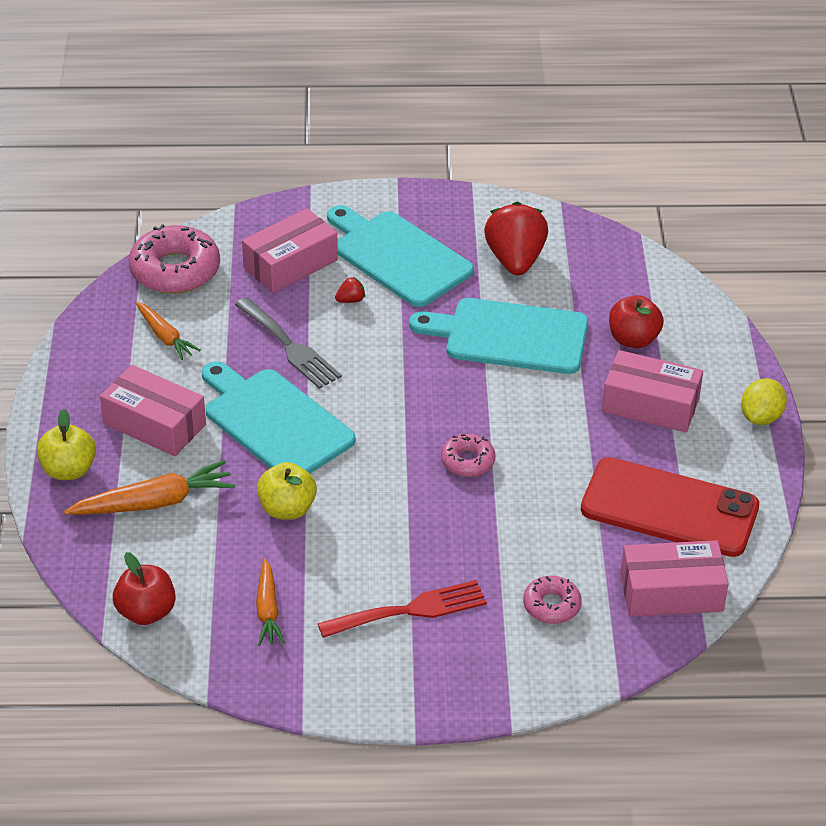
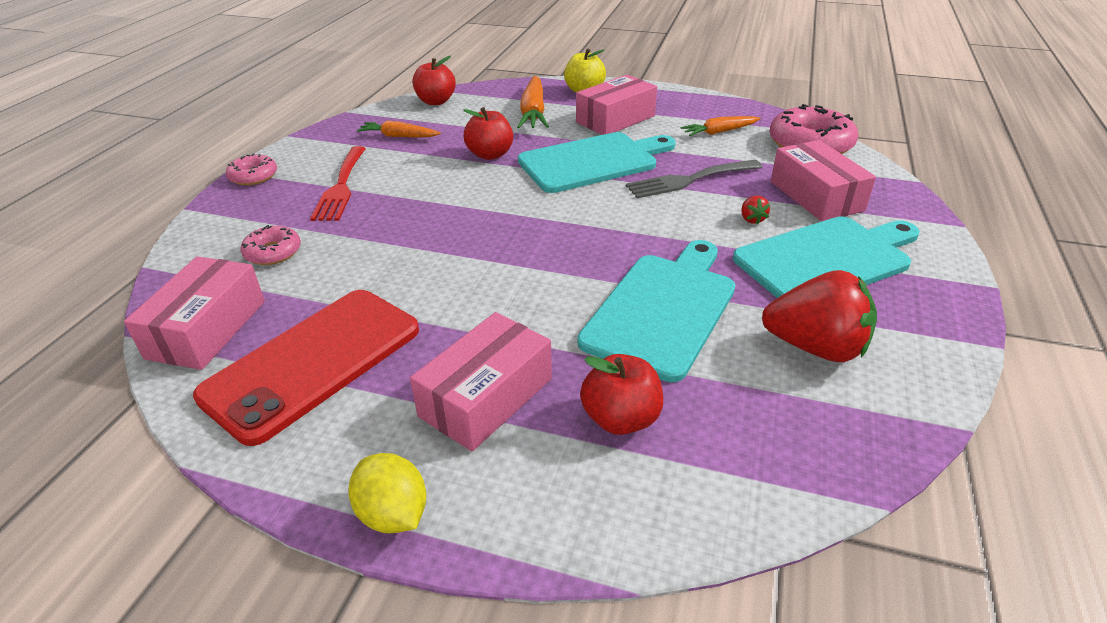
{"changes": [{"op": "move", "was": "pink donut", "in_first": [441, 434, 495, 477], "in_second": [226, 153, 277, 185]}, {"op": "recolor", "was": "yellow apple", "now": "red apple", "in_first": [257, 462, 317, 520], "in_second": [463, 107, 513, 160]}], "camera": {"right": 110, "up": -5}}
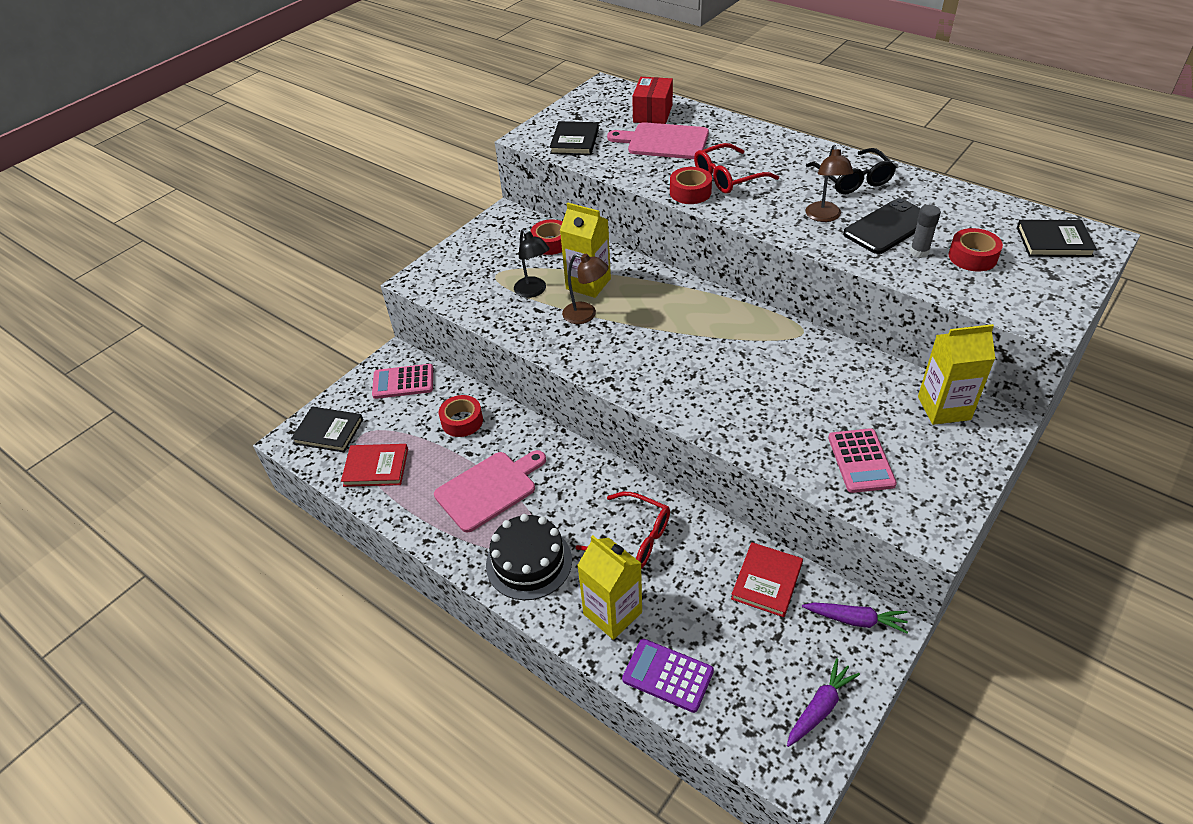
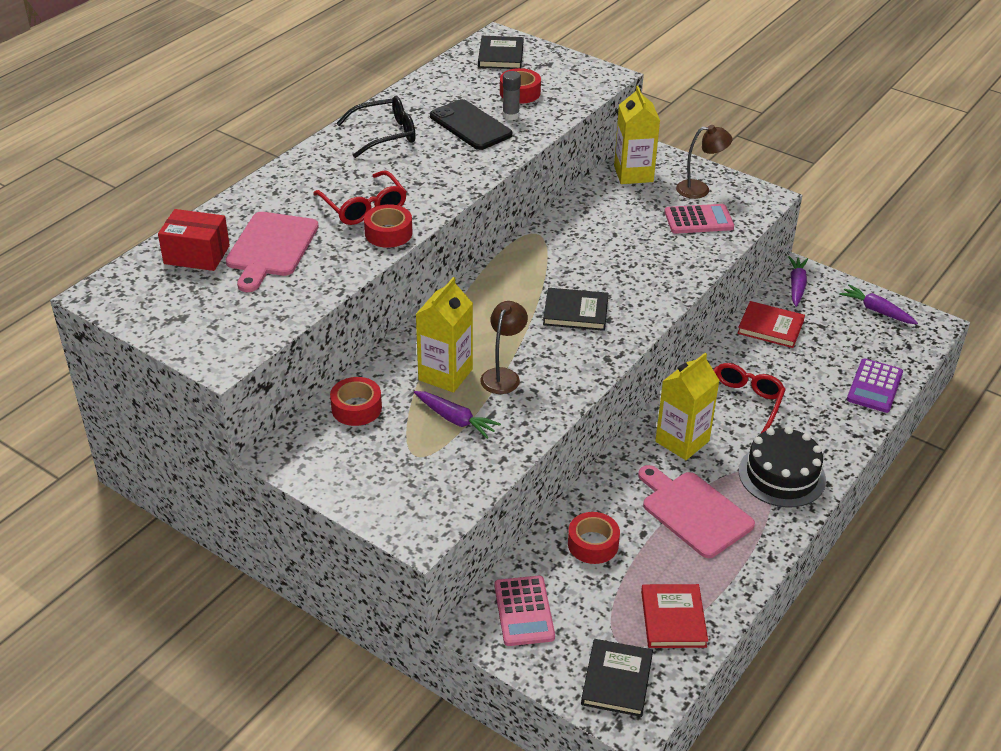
{"changes": [{"op": "move", "was": "black book", "in_first": [550, 121, 599, 155], "in_second": [543, 288, 609, 331]}, {"op": "move", "was": "yellow carton", "in_first": [577, 535, 642, 640], "in_second": [655, 353, 720, 460]}, {"op": "move", "was": "brown lamp", "in_first": [806, 145, 853, 222], "in_second": [676, 125, 733, 199]}, {"op": "replace", "was": "black lamp", "now": "purple carrot", "in_first": [514, 229, 550, 298], "in_second": [414, 391, 501, 439]}], "camera": {"right": -95, "up": -5}}
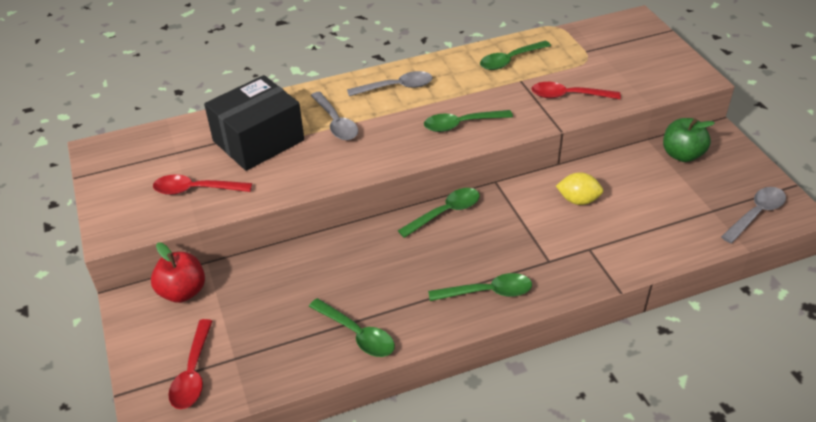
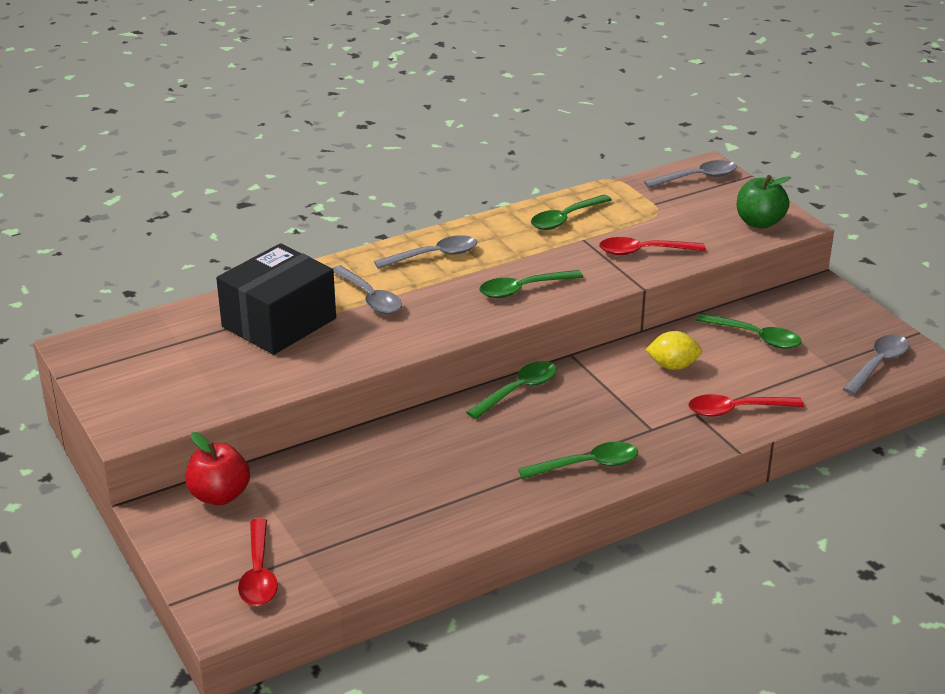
{"changes": [{"op": "insert", "now": "grey spoon", "in_second": [644, 160, 737, 188]}, {"op": "move", "was": "red spoon", "in_first": [153, 174, 252, 195], "in_second": [688, 394, 804, 417]}, {"op": "move", "was": "green spoon", "in_first": [309, 298, 395, 357], "in_second": [696, 313, 802, 349]}, {"op": "move", "was": "green apple", "in_first": [663, 118, 715, 162], "in_second": [737, 175, 791, 229]}], "camera": {"right": -10, "up": -10}}
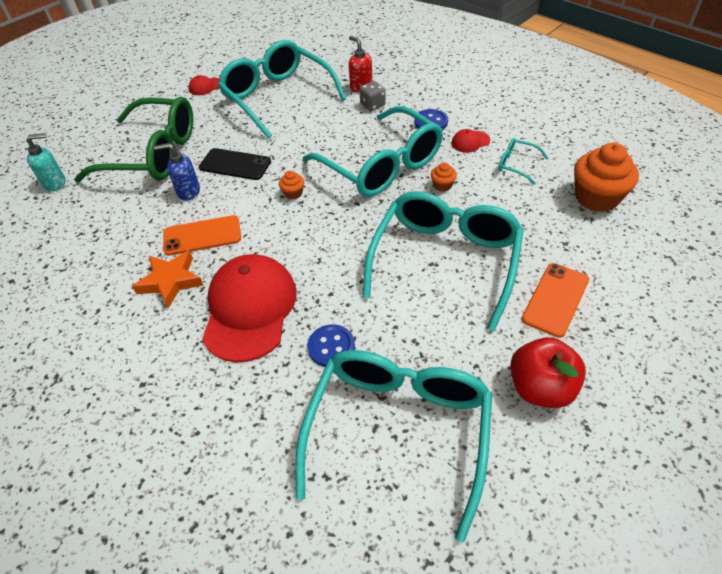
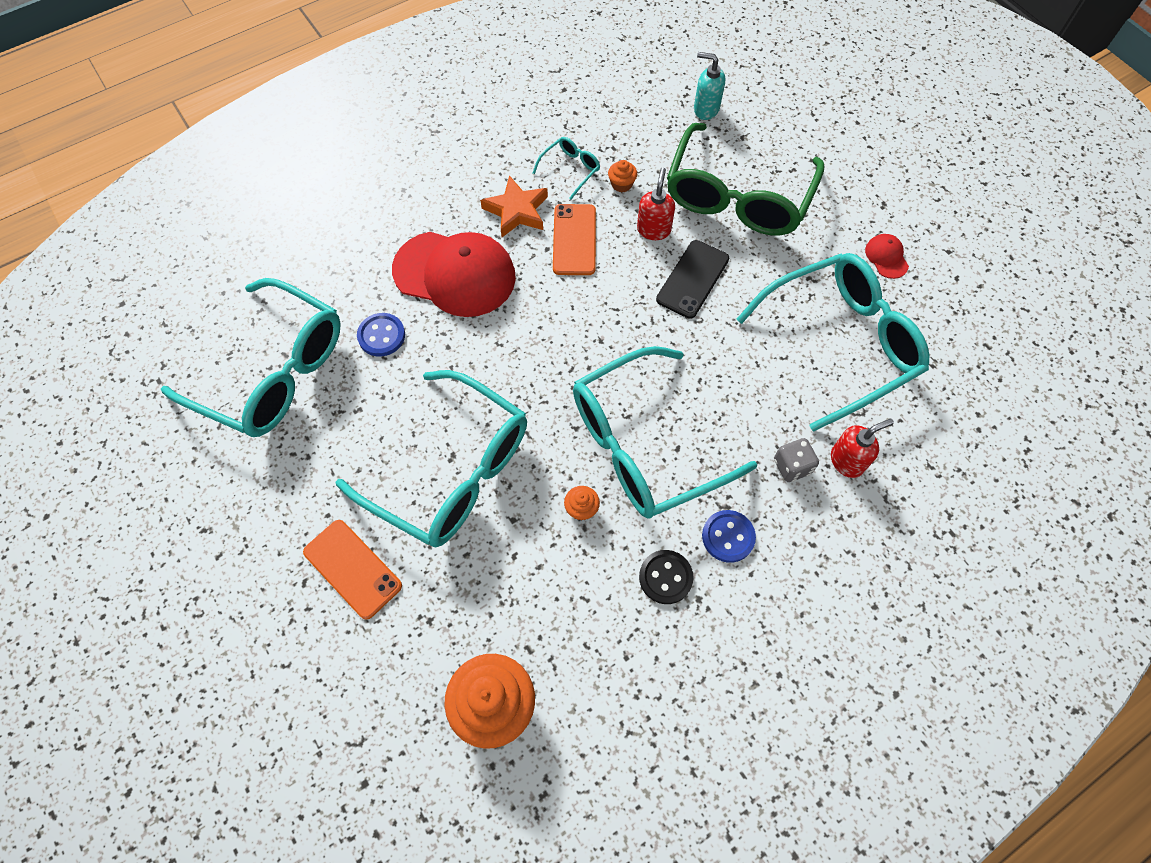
{"changes": [{"op": "delete", "was": "red apple", "in_first": [510, 337, 586, 408]}, {"op": "move", "was": "orange cupcake", "in_first": [279, 171, 304, 199], "in_second": [608, 160, 637, 192]}, {"op": "move", "was": "turquoise glasses", "in_first": [498, 138, 548, 185], "in_second": [533, 137, 600, 200]}, {"op": "replace", "was": "red cap", "now": "black button", "in_first": [451, 129, 490, 153], "in_second": [639, 550, 694, 604]}, {"op": "recolor", "was": "blue soap dispenser", "now": "red soap dispenser", "in_first": [154, 143, 200, 201], "in_second": [637, 168, 675, 240]}, {"op": "rotate", "was": "turquoise soap dispenser", "in_first": [26, 133, 66, 192], "in_second": [694, 52, 725, 120], "clockwise": 120}], "camera": {"right": 100, "up": 15}}
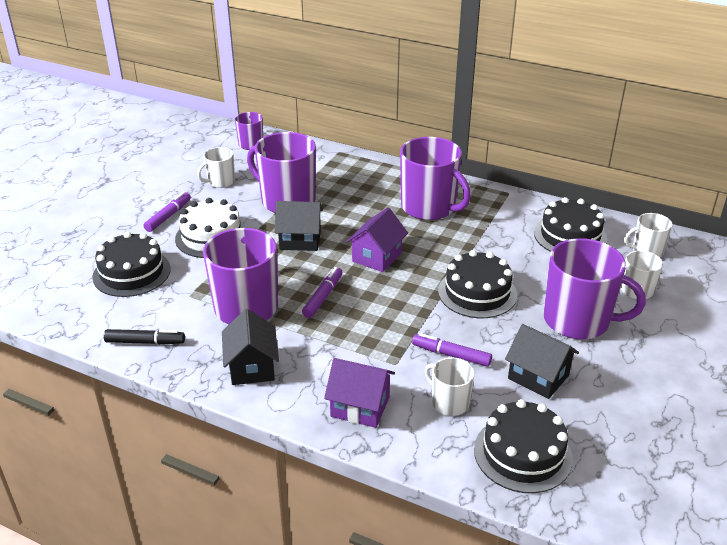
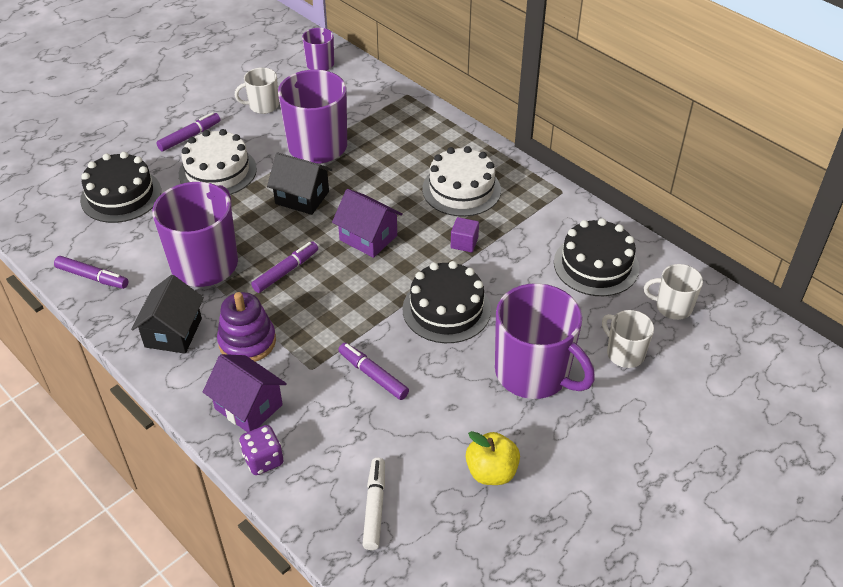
{"changes": [{"op": "delete", "was": "white mug", "in_first": [425, 357, 475, 416]}, {"op": "delete", "was": "black house", "in_first": [505, 324, 579, 399]}, {"op": "insert", "now": "purple stacking toy", "in_second": [217, 292, 276, 362]}, {"op": "insert", "now": "purple dice", "in_second": [239, 425, 283, 475]}, {"op": "insert", "now": "purple cube", "in_second": [451, 217, 479, 252]}, {"op": "insert", "now": "yellow apple", "in_second": [466, 431, 520, 485]}, {"op": "replace", "was": "purple mug", "now": "white cake", "in_first": [400, 137, 471, 220], "in_second": [422, 146, 501, 217]}, {"op": "replace", "was": "black cake", "now": "white marker", "in_first": [474, 399, 573, 493], "in_second": [362, 458, 385, 550]}, {"op": "recolor", "was": "black marker", "now": "purple marker", "in_first": [104, 329, 185, 345], "in_second": [54, 256, 128, 289]}, {"op": "rotate", "was": "purple house", "in_first": [346, 207, 408, 272], "in_second": [332, 189, 403, 258], "clockwise": 75}], "camera": {"right": 20, "up": 10}}
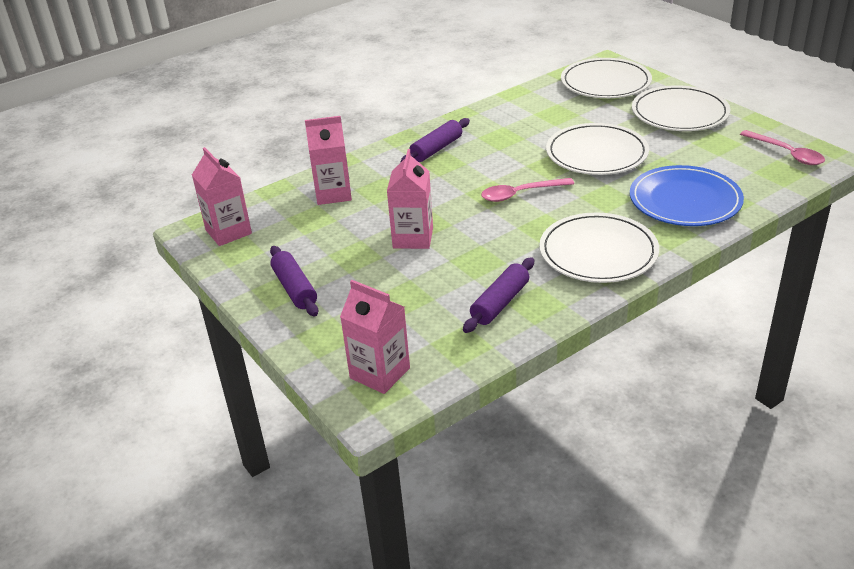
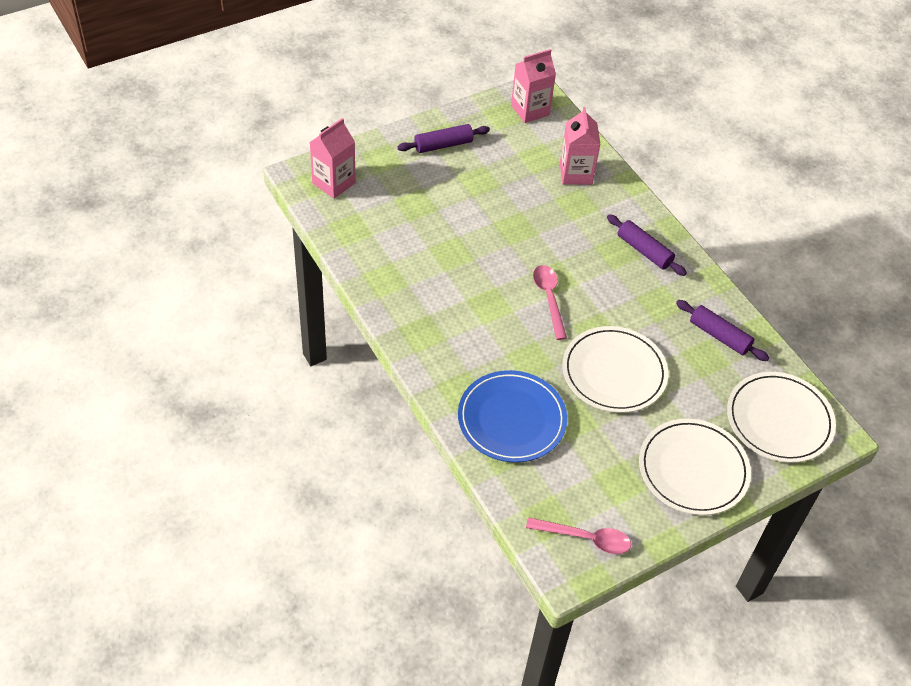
{"changes": [{"op": "delete", "was": "pink carton", "in_first": [387, 149, 433, 249]}, {"op": "delete", "was": "white plate", "in_first": [539, 213, 659, 283]}, {"op": "move", "was": "purple rolling pin", "in_first": [463, 257, 534, 333], "in_second": [676, 300, 769, 361]}, {"op": "rotate", "was": "pink spoon", "in_first": [740, 130, 825, 165], "in_second": [526, 517, 631, 554], "clockwise": -135}], "camera": {"right": 90, "up": 15}}
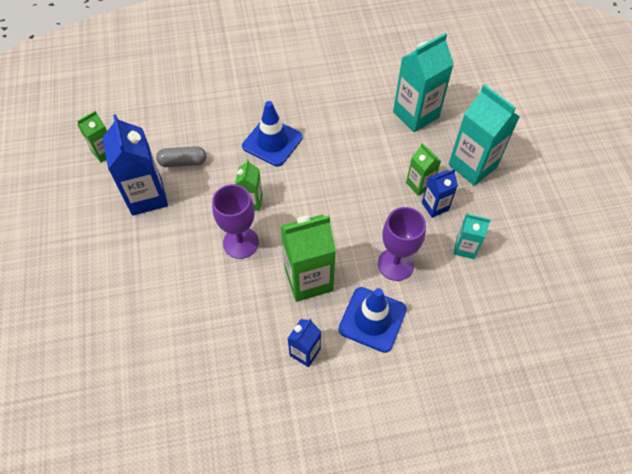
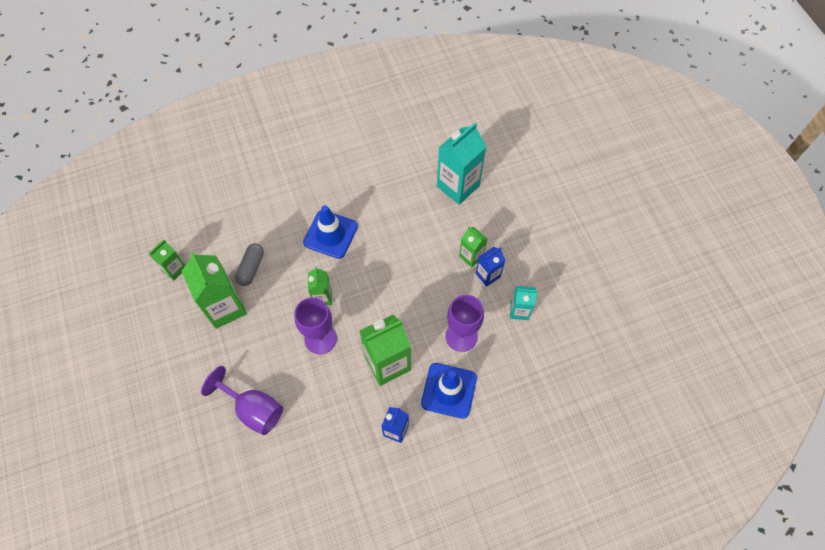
{"changes": [{"op": "delete", "was": "turquoise carton", "in_first": [449, 84, 520, 186]}, {"op": "insert", "now": "purple goblet", "in_second": [201, 366, 283, 435]}, {"op": "recolor", "was": "blue carton", "now": "green carton", "in_first": [102, 114, 168, 216], "in_second": [182, 252, 247, 329]}, {"op": "rotate", "was": "grey capsule", "in_first": [156, 146, 207, 167], "in_second": [235, 243, 264, 286], "clockwise": -60}], "camera": {"right": -10, "up": 5}}
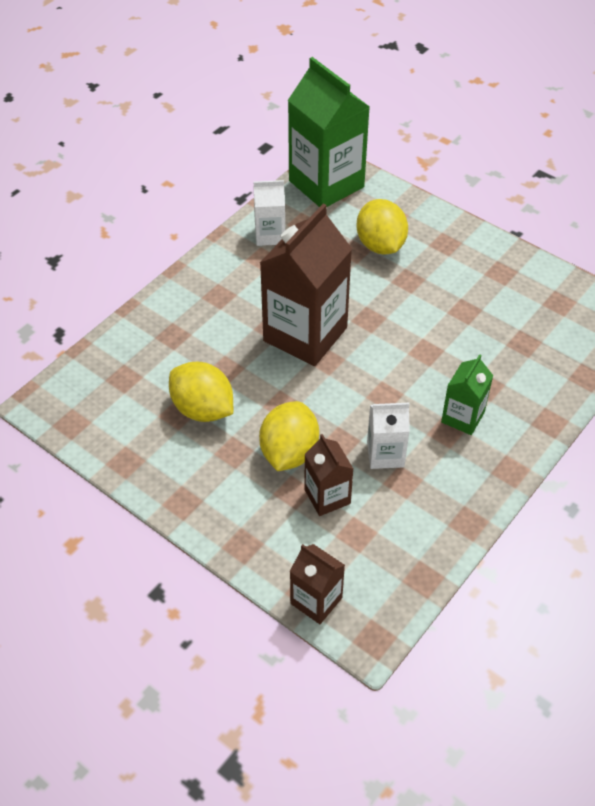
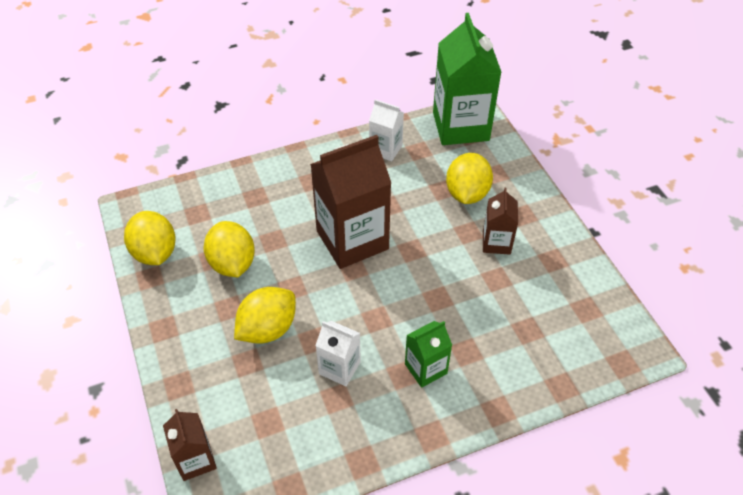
{"changes": [{"op": "insert", "now": "yellow lemon", "in_second": [124, 211, 176, 265]}, {"op": "move", "was": "brown carton", "in_first": [304, 434, 354, 516], "in_second": [483, 188, 518, 255]}], "camera": {"right": 30, "up": 0}}
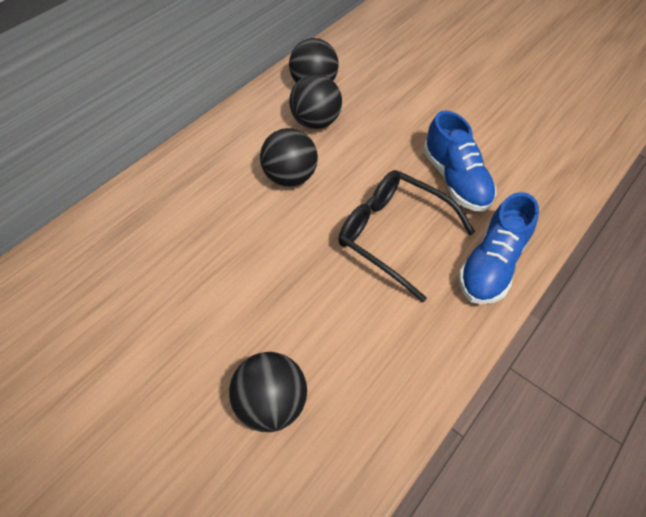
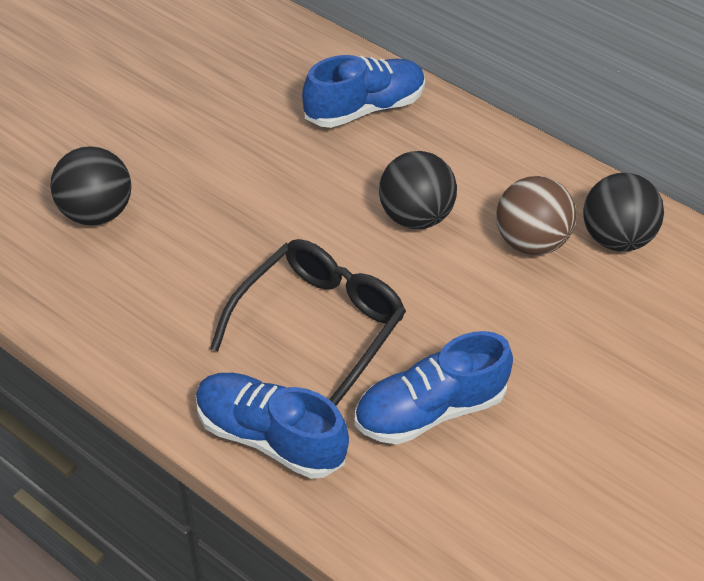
{"changes": [{"op": "insert", "now": "blue shoe", "in_second": [302, 55, 425, 128]}, {"op": "recolor", "was": "black ball", "now": "brown ball", "in_first": [289, 74, 342, 129], "in_second": [496, 176, 576, 255]}], "camera": {"right": 85, "up": -5}}
